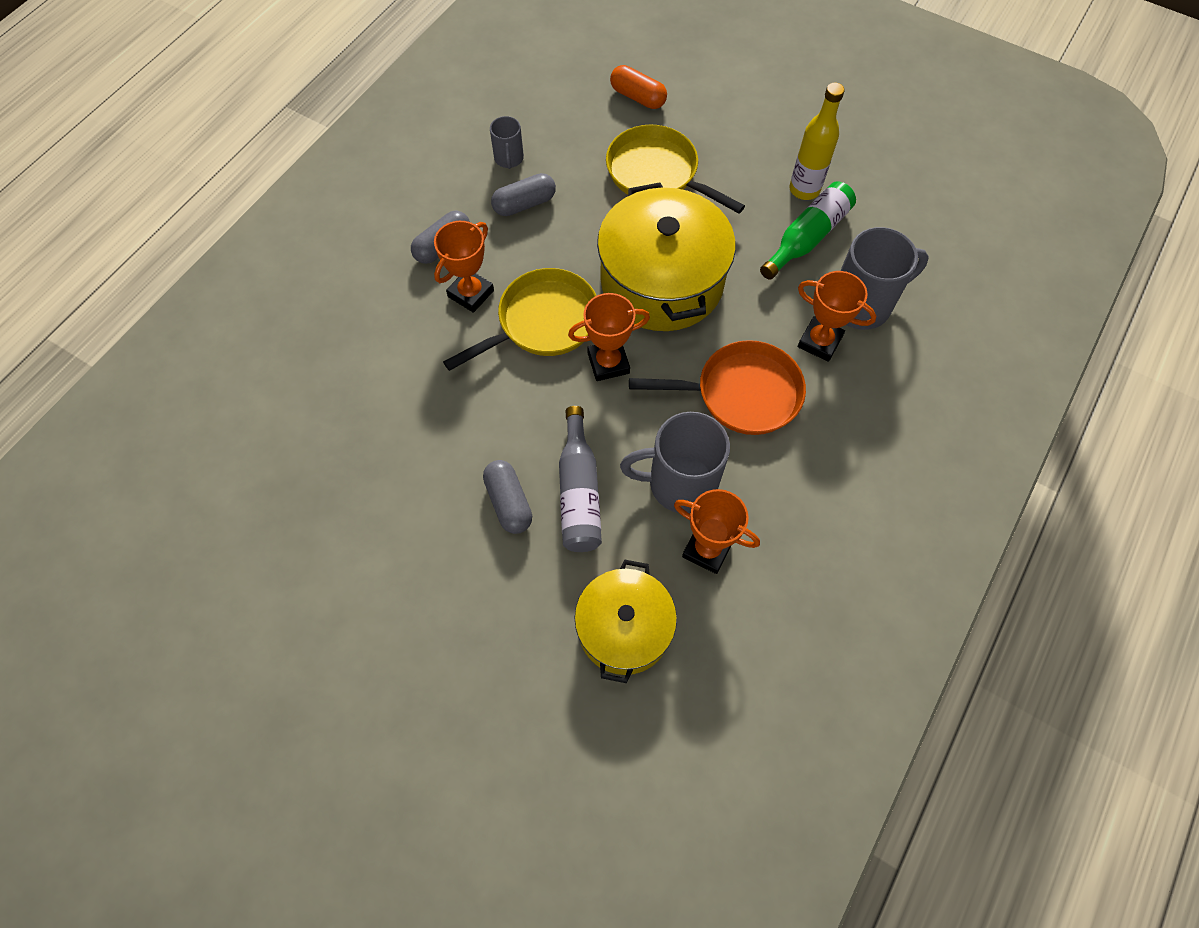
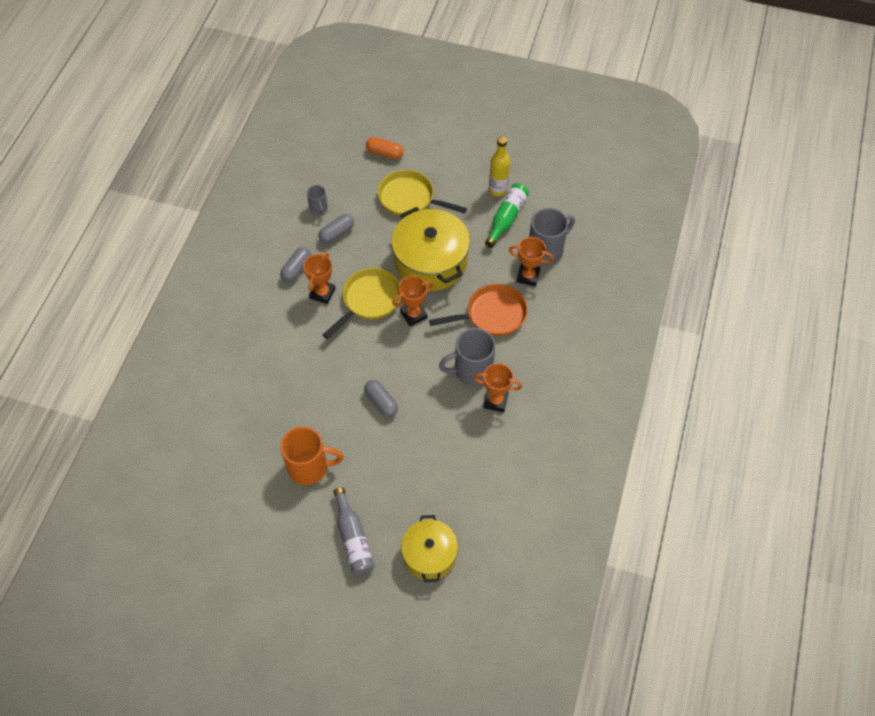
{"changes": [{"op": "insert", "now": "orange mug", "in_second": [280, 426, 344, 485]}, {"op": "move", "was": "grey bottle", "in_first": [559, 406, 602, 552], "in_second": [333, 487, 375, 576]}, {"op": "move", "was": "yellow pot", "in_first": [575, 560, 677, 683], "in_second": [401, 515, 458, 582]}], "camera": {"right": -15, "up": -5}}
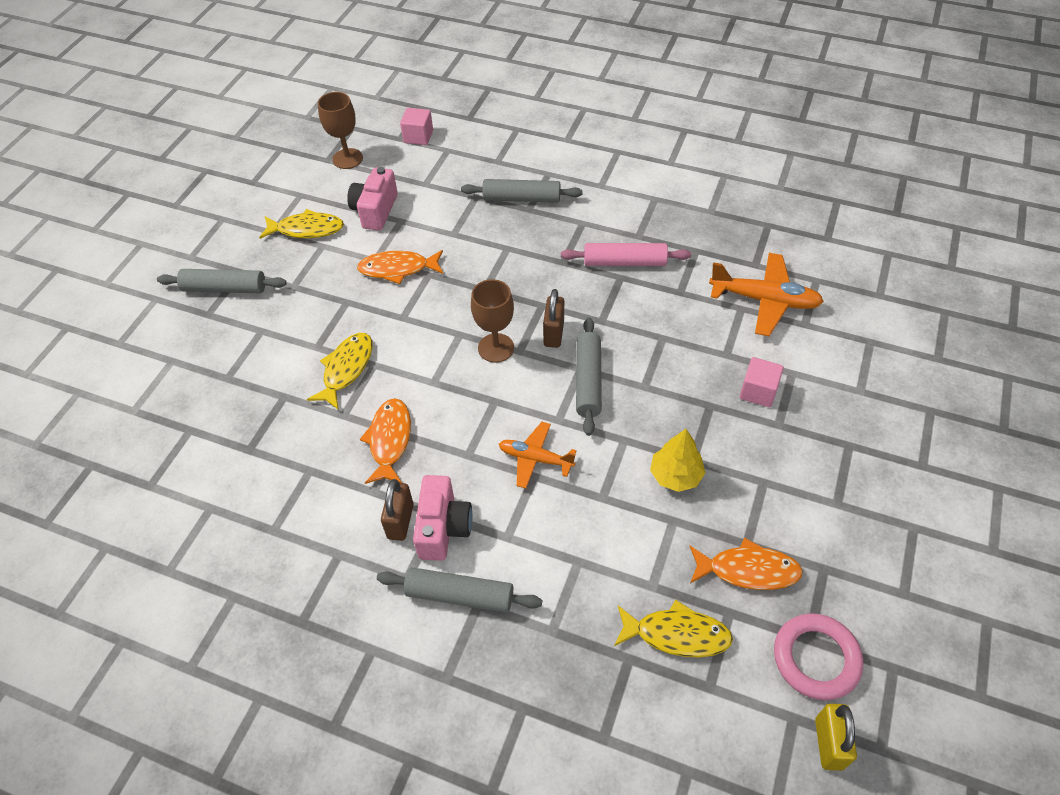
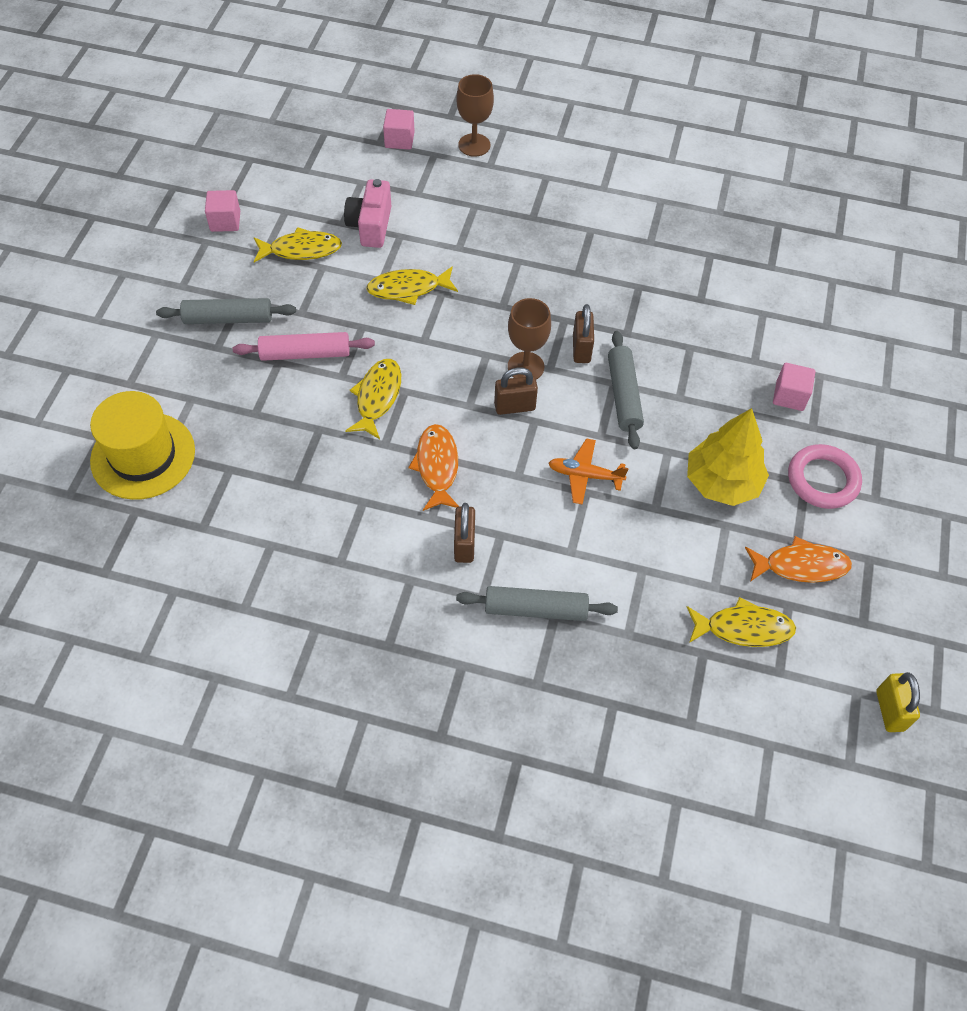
{"changes": [{"op": "delete", "was": "pink camera", "in_first": [413, 475, 473, 561]}, {"op": "delete", "was": "grey rolling pin", "in_first": [461, 179, 583, 203]}, {"op": "delete", "was": "orange plane", "in_first": [709, 253, 824, 336]}, {"op": "insert", "now": "yellow hat", "in_second": [90, 391, 195, 500]}, {"op": "insert", "now": "pink cube", "in_second": [205, 190, 240, 232]}, {"op": "insert", "now": "brown padlock", "in_second": [494, 368, 538, 415]}, {"op": "move", "was": "brown goblet", "in_first": [318, 92, 363, 169], "in_second": [456, 74, 494, 157]}, {"op": "move", "was": "pink rolling pin", "in_first": [561, 243, 691, 266], "in_second": [233, 332, 375, 361]}, {"op": "move", "was": "pink ring", "in_first": [774, 613, 863, 700], "in_second": [788, 444, 862, 509]}, {"op": "recolor", "was": "orange fish", "now": "yellow fish", "in_first": [357, 250, 443, 284], "in_second": [366, 266, 458, 305]}, {"op": "resize", "was": "yellow tree", "in_first": [650, 429, 705, 492], "in_second": [687, 408, 769, 506], "ratio": 1.54}], "camera": {"right": -10, "up": 5}}
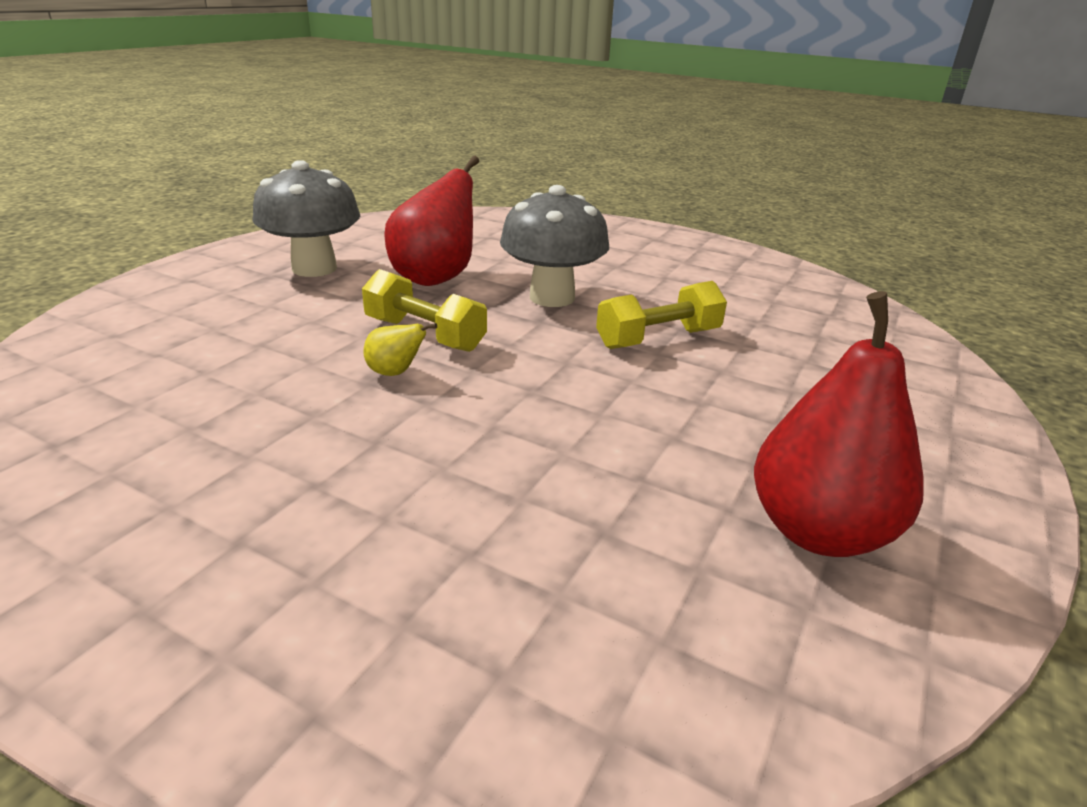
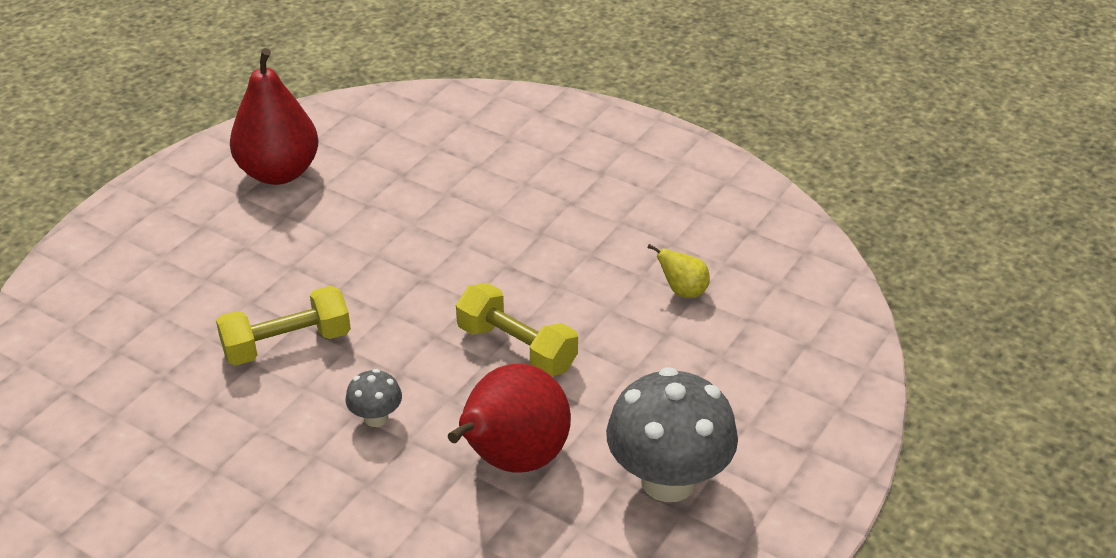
{"changes": [{"op": "move", "was": "yellow pear", "in_first": [364, 323, 437, 376], "in_second": [647, 244, 710, 298]}, {"op": "resize", "was": "grey mushroom", "in_first": [500, 185, 609, 307], "in_second": [345, 369, 402, 427], "ratio": 0.46}], "camera": {"right": -175, "up": 10}}
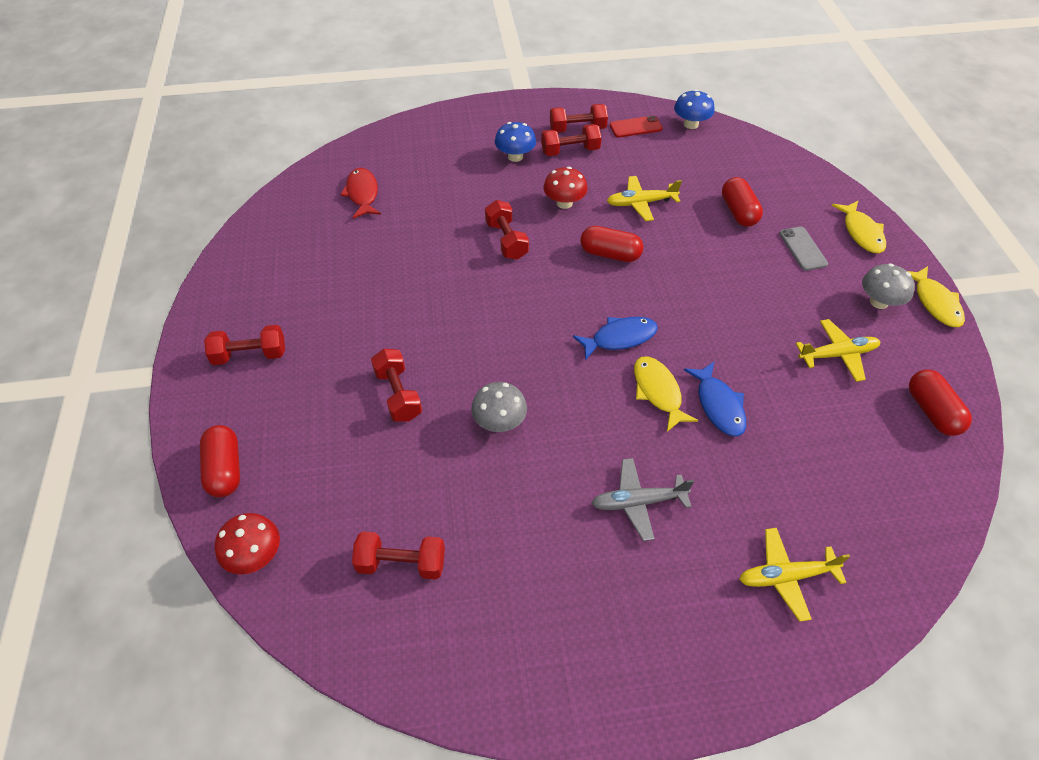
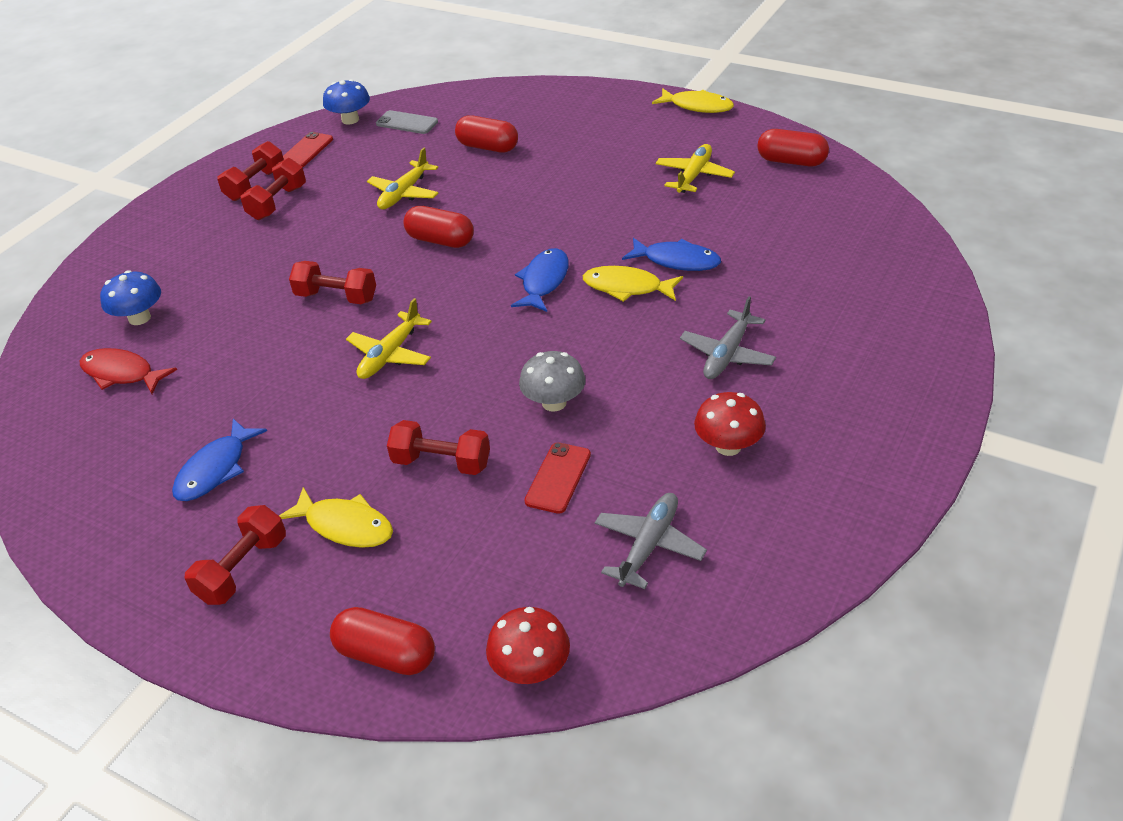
{"changes": [{"op": "delete", "was": "grey mushroom", "in_first": [862, 263, 915, 309]}, {"op": "insert", "now": "blue fish", "in_second": [172, 419, 267, 501]}, {"op": "insert", "now": "red phone", "in_second": [525, 442, 591, 514]}, {"op": "move", "was": "blue mushroom", "in_first": [495, 122, 536, 162], "in_second": [100, 270, 161, 325]}, {"op": "move", "was": "red mushroom", "in_first": [543, 167, 588, 209], "in_second": [694, 392, 766, 456]}, {"op": "move", "was": "yellow plane", "in_first": [739, 528, 850, 622], "in_second": [346, 298, 432, 379]}, {"op": "move", "was": "grey phone", "in_first": [779, 227, 828, 271], "in_second": [376, 110, 438, 134]}, {"op": "move", "was": "yellow fish", "in_first": [832, 201, 886, 253], "in_second": [279, 487, 393, 548]}, {"op": "replace", "was": "red dumbbell", "now": "grey plane", "in_first": [352, 531, 445, 579], "in_second": [595, 493, 707, 589]}, {"op": "rotate", "was": "red capsule", "in_first": [580, 226, 643, 262], "in_second": [403, 206, 474, 248], "clockwise": 60}], "camera": {"right": -50, "up": -10}}
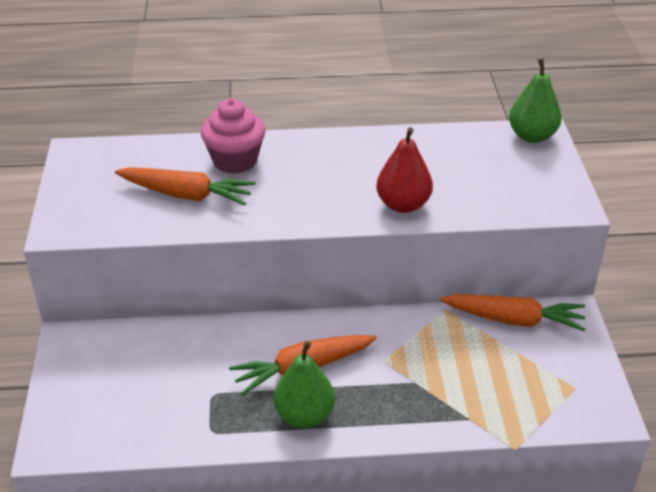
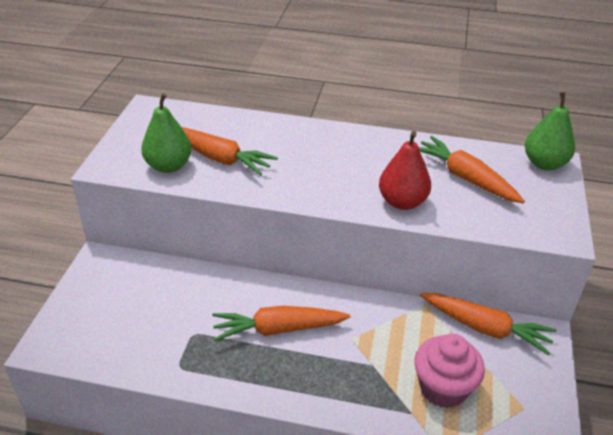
{"changes": [{"op": "insert", "now": "orange carrot", "in_second": [419, 136, 525, 203]}, {"op": "move", "was": "pink cupcake", "in_first": [201, 98, 266, 174], "in_second": [414, 334, 485, 408]}, {"op": "move", "was": "green pear", "in_first": [274, 341, 335, 428], "in_second": [141, 93, 192, 173]}], "camera": {"right": 15, "up": 0}}
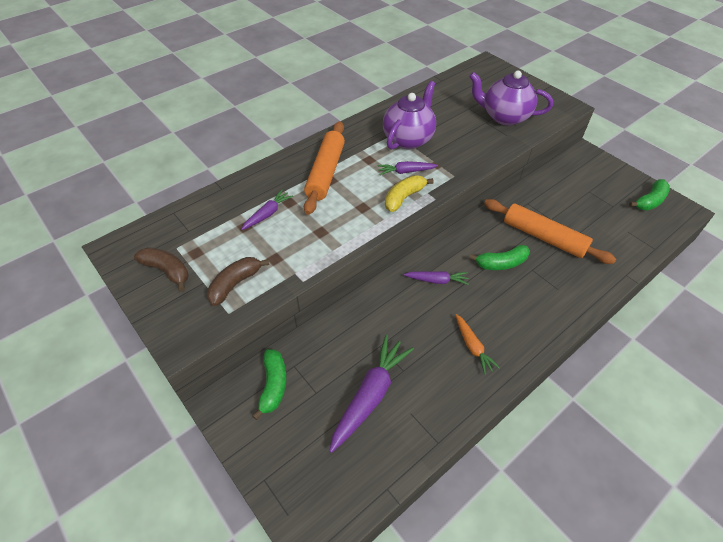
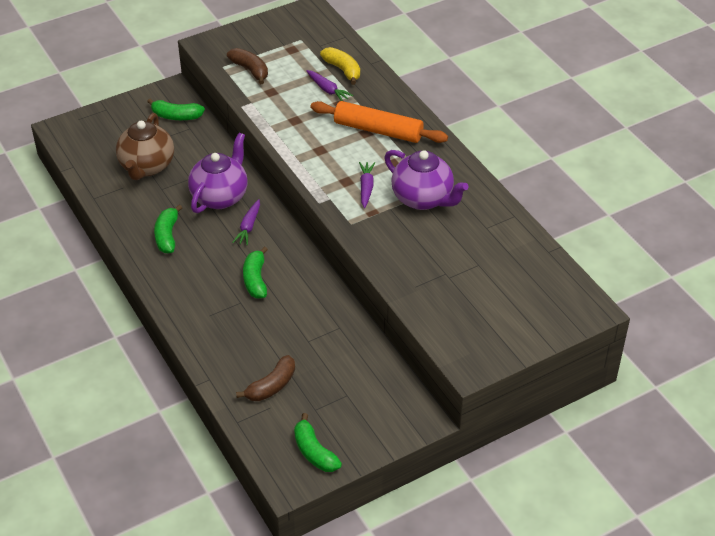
{"changes": [{"op": "delete", "was": "orange rolling pin", "in_first": [484, 199, 616, 264]}, {"op": "move", "was": "brown banana", "in_first": [134, 247, 189, 291], "in_second": [236, 355, 295, 401]}, {"op": "move", "was": "yellow banana", "in_first": [385, 175, 434, 212], "in_second": [320, 47, 360, 85]}, {"op": "move", "was": "purple teapot", "in_first": [469, 71, 553, 126], "in_second": [188, 133, 248, 213]}, {"op": "replace", "was": "purple carrot", "now": "brown teapot", "in_first": [329, 335, 414, 453], "in_second": [116, 113, 174, 180]}, {"op": "replace", "was": "orange carrot", "now": "green banana", "in_first": [455, 314, 500, 375], "in_second": [154, 205, 182, 254]}], "camera": {"right": 100, "up": -5}}
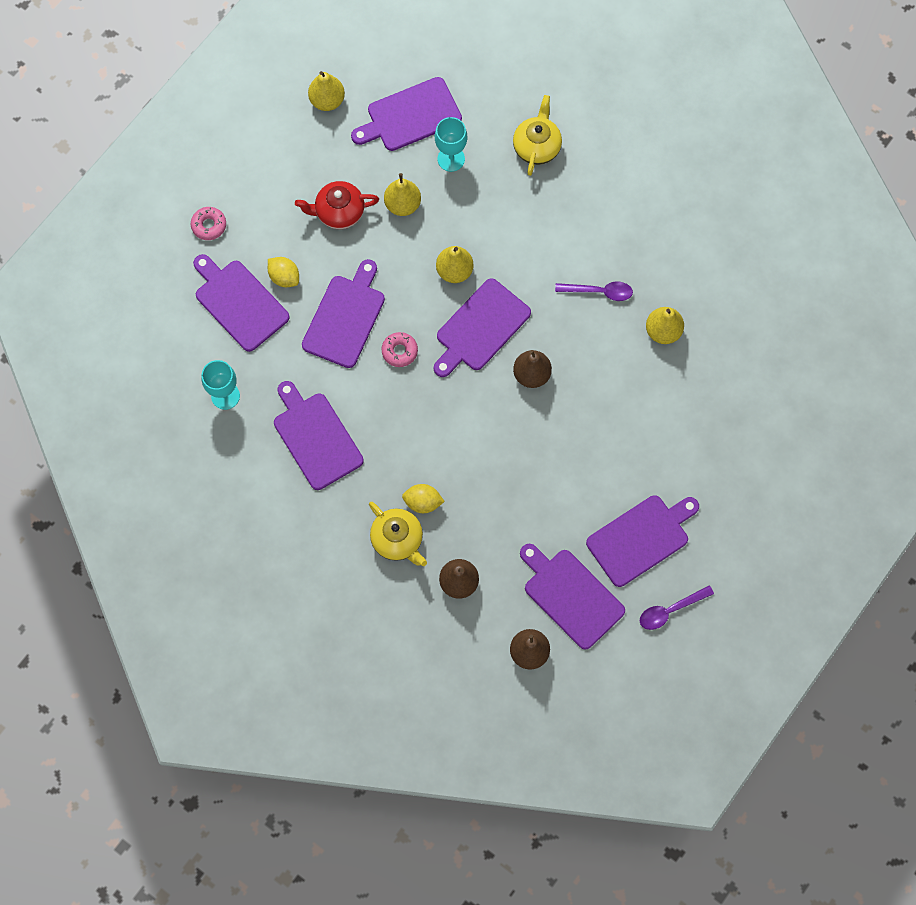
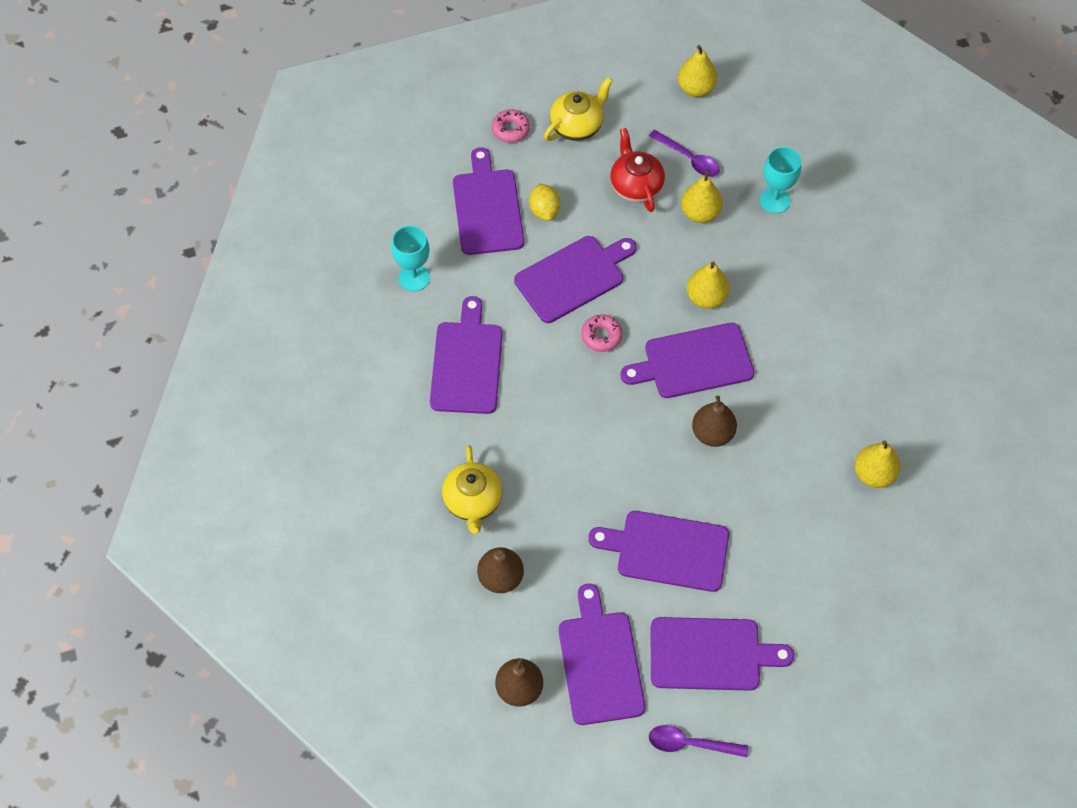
{"changes": [{"op": "delete", "was": "yellow lemon", "in_first": [402, 484, 445, 513]}, {"op": "move", "was": "purple cutting board", "in_first": [351, 77, 462, 151], "in_second": [588, 511, 729, 592]}, {"op": "move", "was": "yellow teapot", "in_first": [513, 95, 562, 176], "in_second": [544, 77, 613, 141]}, {"op": "move", "was": "purple spoon", "in_first": [555, 282, 633, 301], "in_second": [649, 130, 720, 177]}, {"op": "rotate", "was": "red teapot", "in_first": [295, 181, 379, 229], "in_second": [610, 128, 665, 212], "clockwise": 45}], "camera": {"right": 35, "up": -10}}
